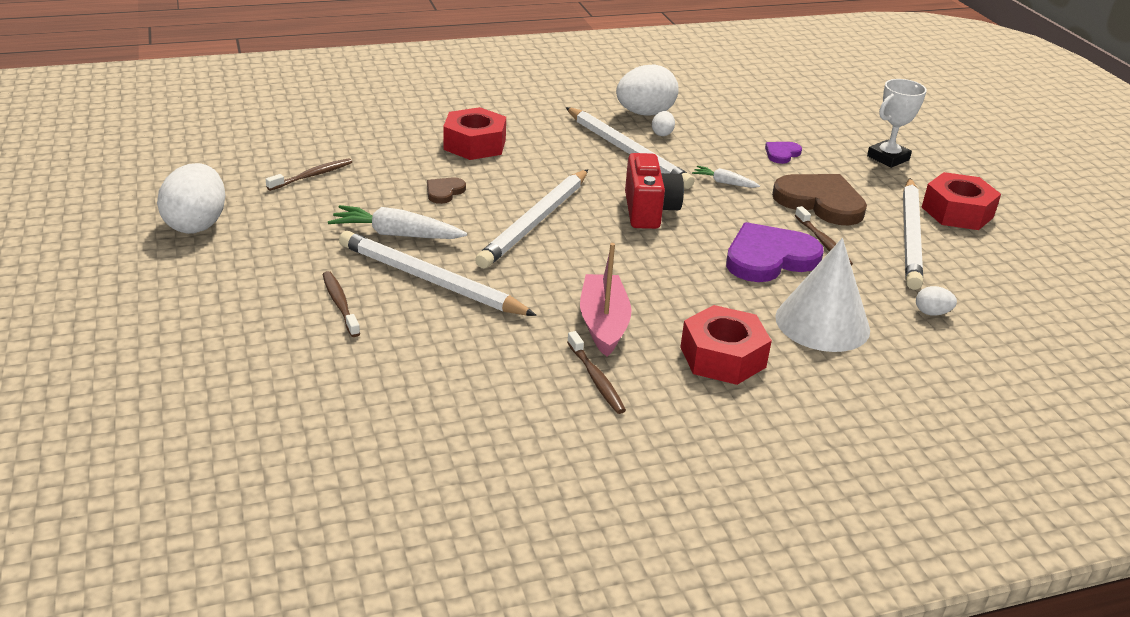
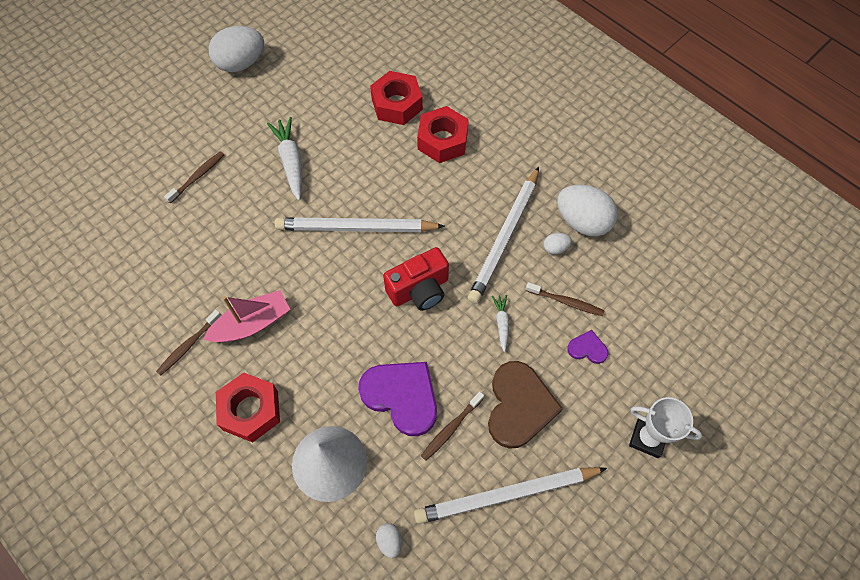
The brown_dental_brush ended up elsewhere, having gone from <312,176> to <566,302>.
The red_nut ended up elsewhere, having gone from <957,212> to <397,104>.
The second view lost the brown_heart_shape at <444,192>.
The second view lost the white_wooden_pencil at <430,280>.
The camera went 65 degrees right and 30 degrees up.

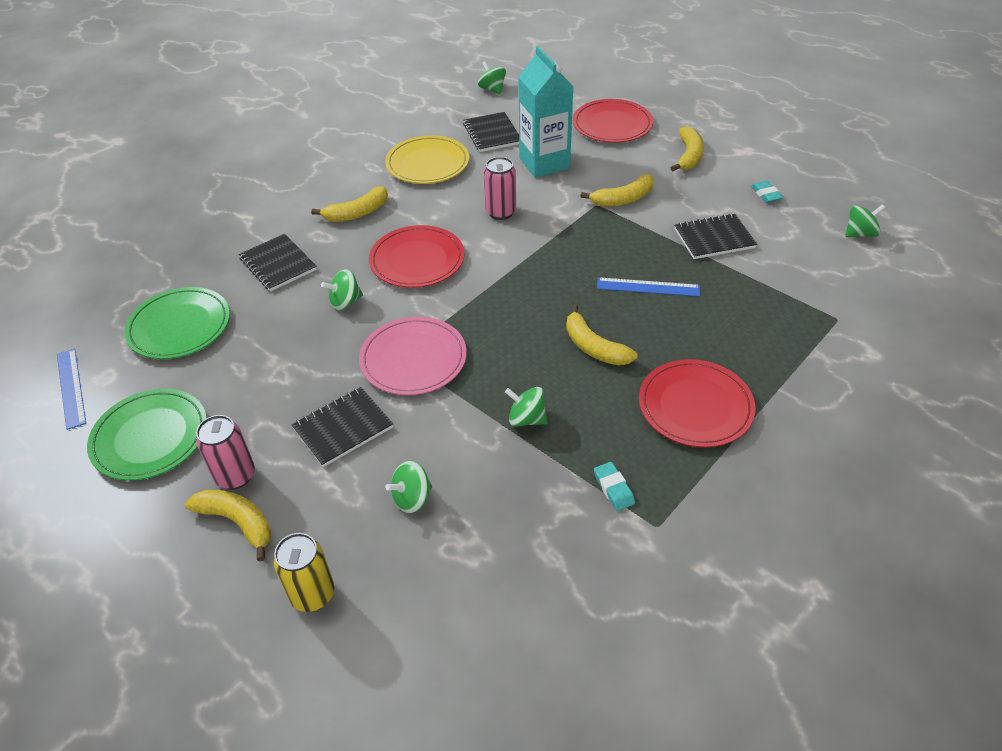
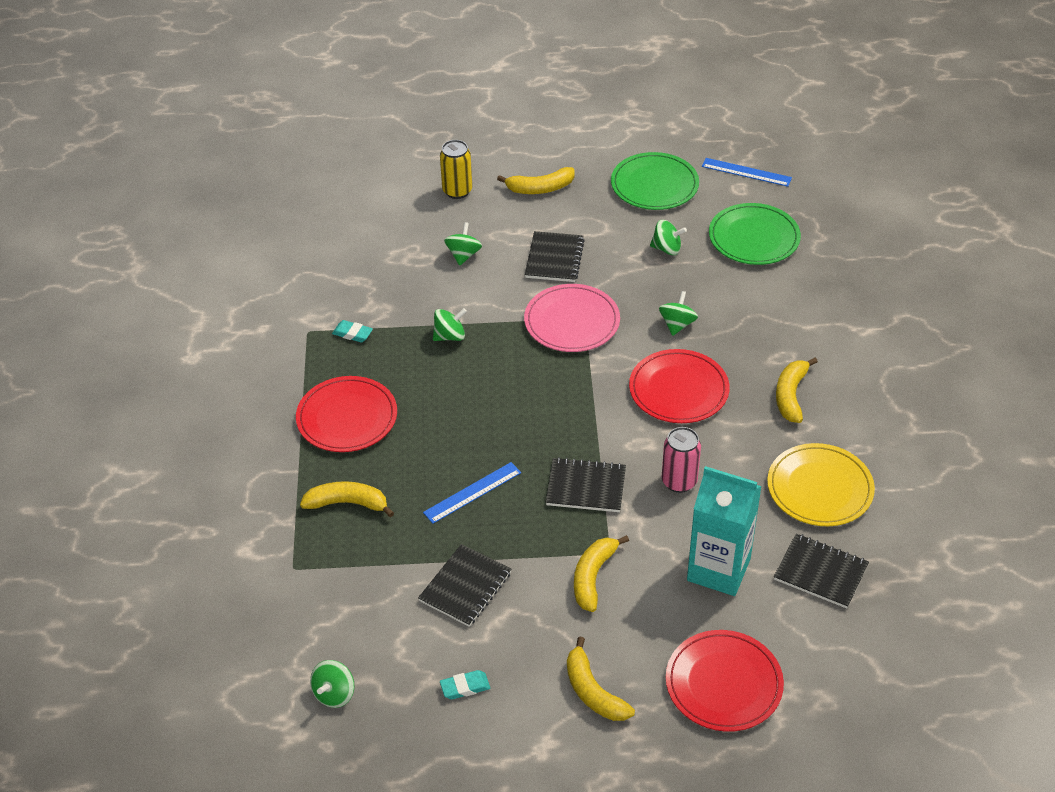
The green_toy_top ended up elsewhere, having gone from <492,89> to <667,249>.
The teal_pencil_eraser at <766,194> ended up facing another way, 45 degrees counterclockwise from before.
The ebony_notepad ended up elsewhere, having gone from <278,264> to <586,487>.
The golden_banana_fruit ended up elsewhere, having gone from <594,347> to <347,503>.
The second view lost the pink_soda_can at <235,476>.
The camera went 135 degrees right and 0 degrees up.

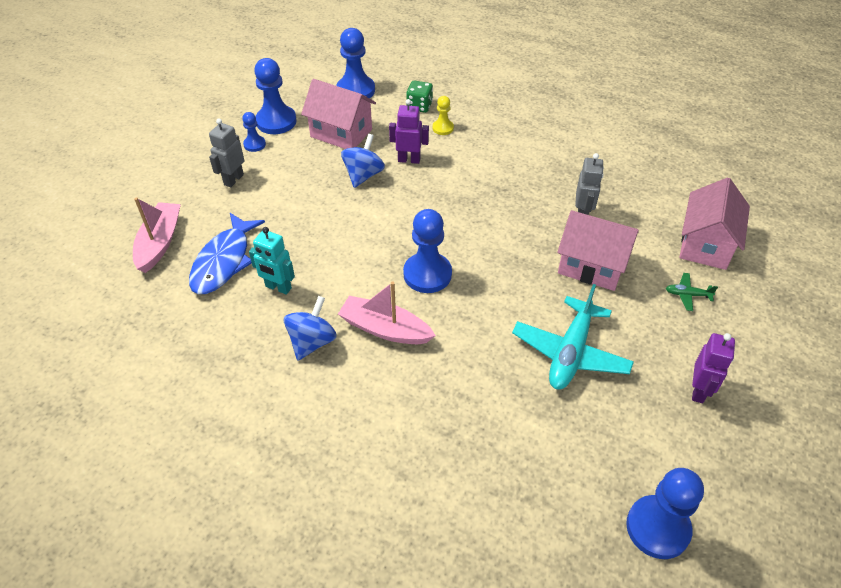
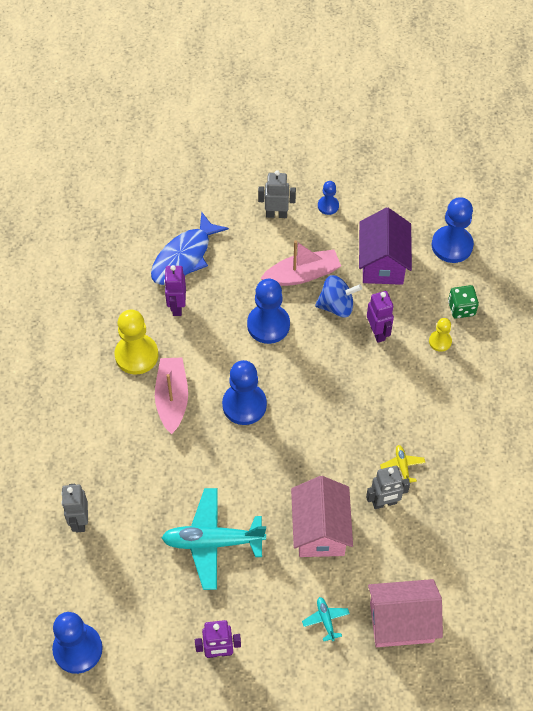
The blue_pawn ended up elsewhere, having gone from <276,121> to <268,325>.
What was the pink_house at <341,133> turned into the royal_purple_house at <382,263>.
The pink_toy_boat ended up elsewhere, having gone from <159,243> to <302,275>.
The blue_fish_figure at <224,261> ended up facing another way, 45 degrees counterclockwise from before.
What was the teal_toy_robot at <278,287> turned into the royal_purple_toy_robot at <177,307>.
What was the green_toy_plane at <687,295> turned into the teal_toy_plane at <325,620>.
Where the blue_toy_top stood at <312,341>, the golden_pawn came to stand at <136,355>.
The second view gained the golden_toy_plane at <402,466>.
The second view gained the grey_toy_robot at <79,521>.
The camera went 65 degrees right and 10 degrees up.

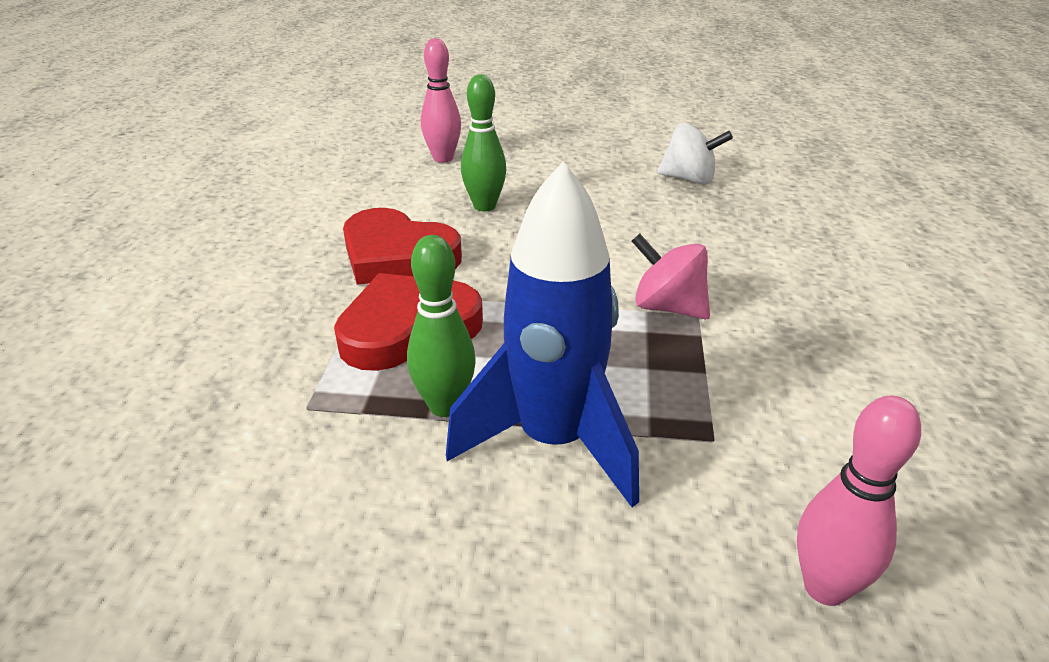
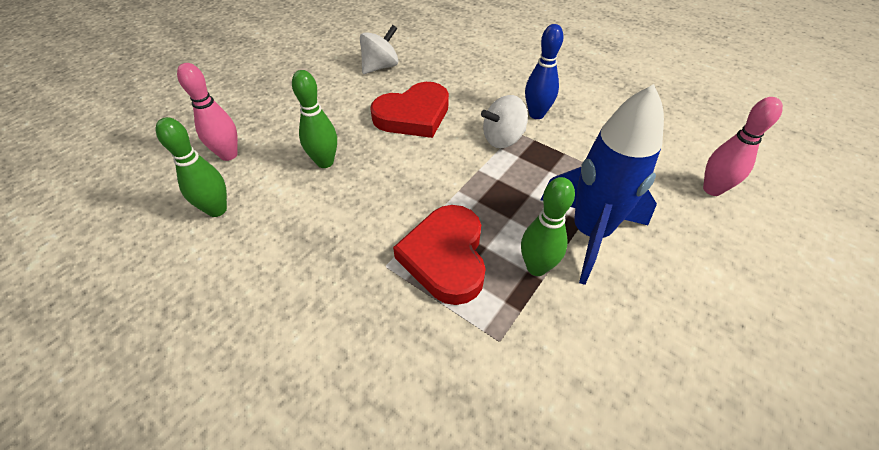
The red_heart_shape ended up elsewhere, having gone from <397,255> to <413,115>.
What was the pink_toy_top at <667,307> turned into the white_toy_top at <502,139>.
The second view gained the blue_skittle at <536,114>.
The second view gained the green_skittle at <217,210>.
The camera went 60 degrees left and 15 degrees up.

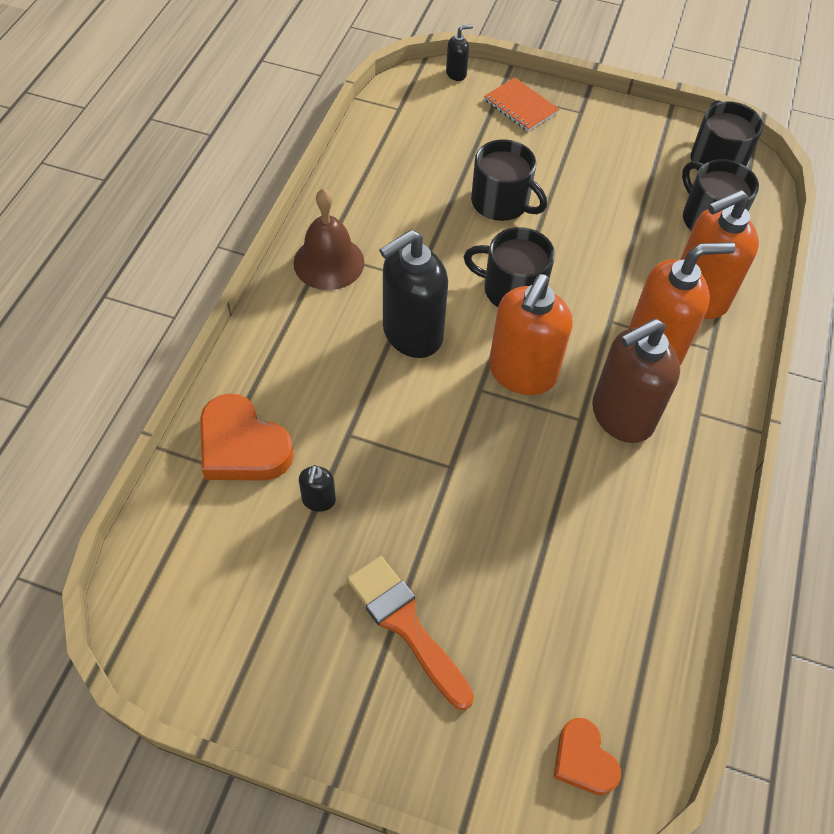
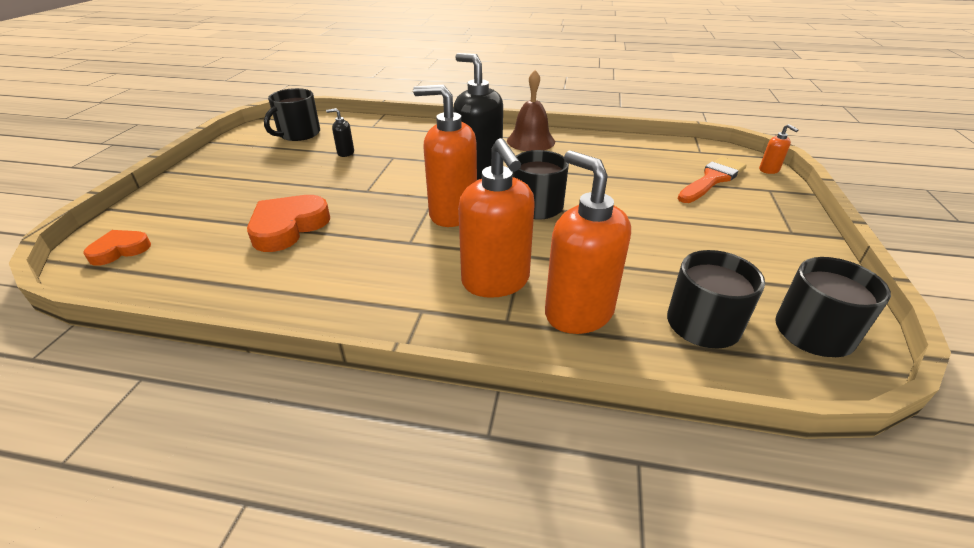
What was the ebony_soap_dispenser at <456,74> turned into the bright_orange_soap_dispenser at <769,170>.
The second view lost the bright_orange_notepad at <520,106>.
The ebony_tea_mug ended up elsewhere, having gone from <501,202> to <298,134>.
The second view lost the brown_soap_dispenser at <621,416>.
The bright_orange_heart_shape ended up elsewhere, having gone from <242,446> to <288,227>.
The bright_orange_brush ended up elsewhere, having gone from <406,625> to <712,179>.
The camera went 85 degrees right and 20 degrees down.

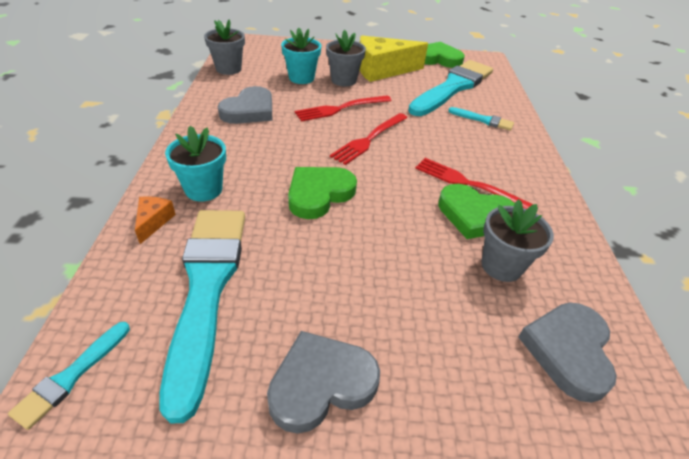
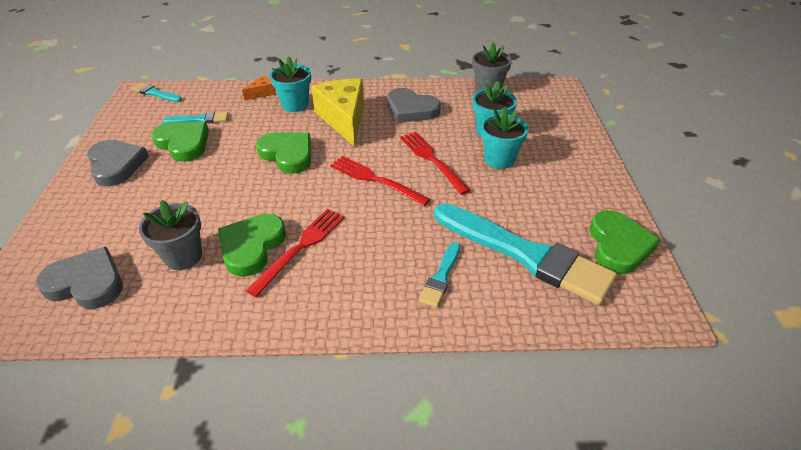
What was the grey_plant_pot at <343,80> turned into the teal_plant_pot at <499,159>.
The golden_cheese ended up elsewhere, having gone from <382,70> to <343,119>.
The bright_orange_cheese at <153,222> ended up facing another way, 45 degrees counterclockwise from before.
The size of the teal_brush at <207,288> changed by a factor of 0.44.
The second view gained the green_heart_shape at <183,143>.
The camera went 90 degrees right and 0 degrees up.

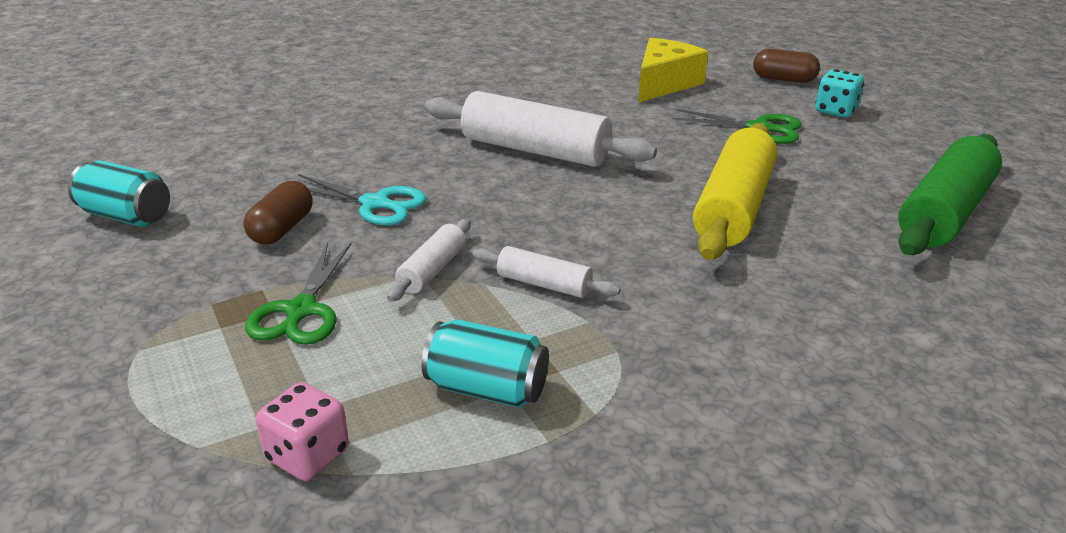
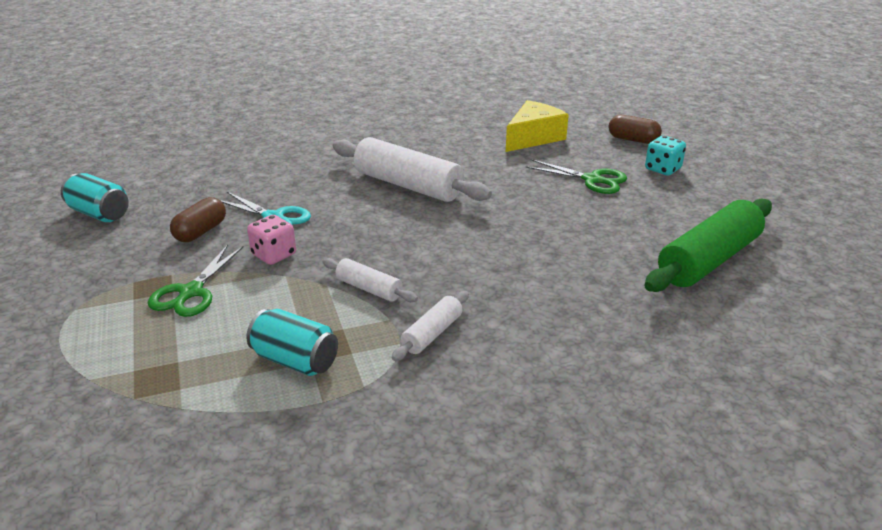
The second view lost the golden_pastry_roller at <733,208>.
The white_pastry_roller ended up elsewhere, having gone from <432,270> to <432,334>.
The pink_die ended up elsewhere, having gone from <307,455> to <274,255>.
The camera went 10 degrees right and 0 degrees up.

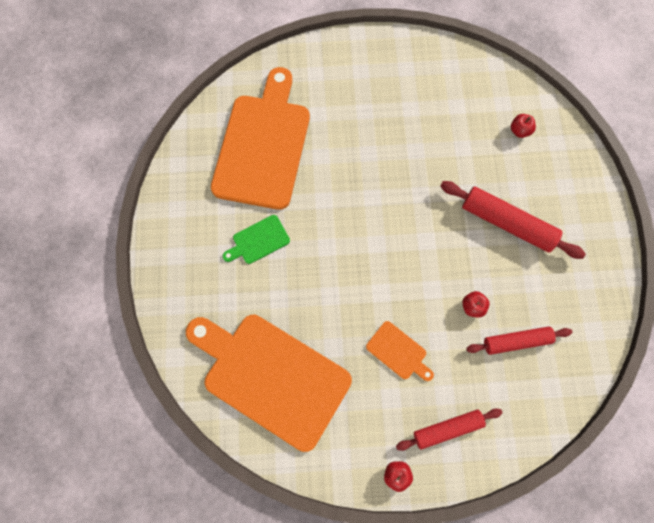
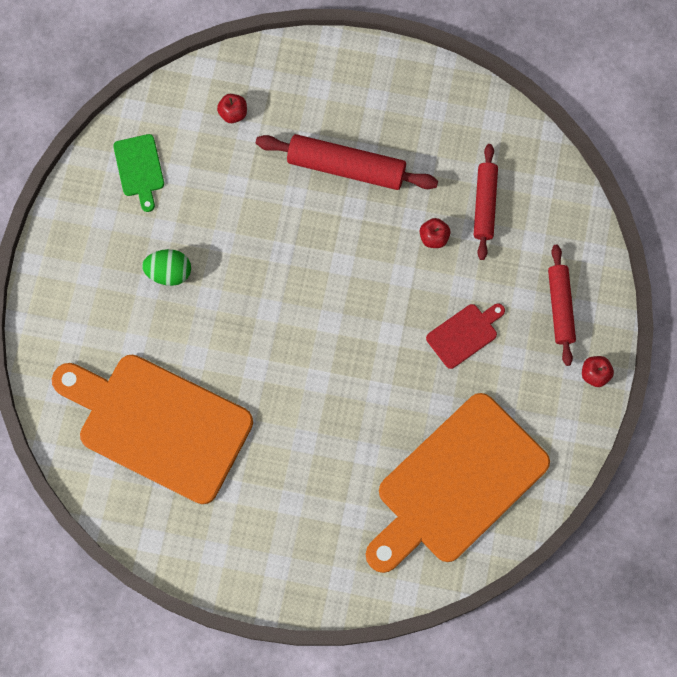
The red_pastry_roller at <507,223> ended up facing another way, 60 degrees clockwise from before.
The green_cutting_board ended up elsewhere, having gone from <258,241> to <139,168>.
What was the bright_orange_cutting_board at <398,352> turned into the red_cutting_board at <464,334>.
The second view gained the green_toy_egg at <169,273>.
The camera went 75 degrees left and 0 degrees up.

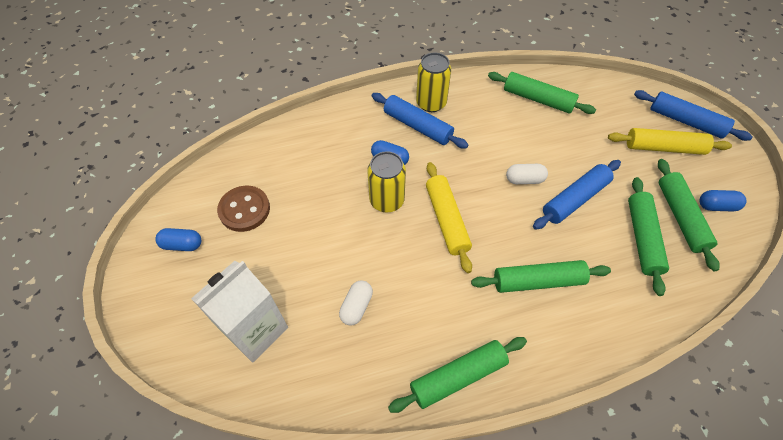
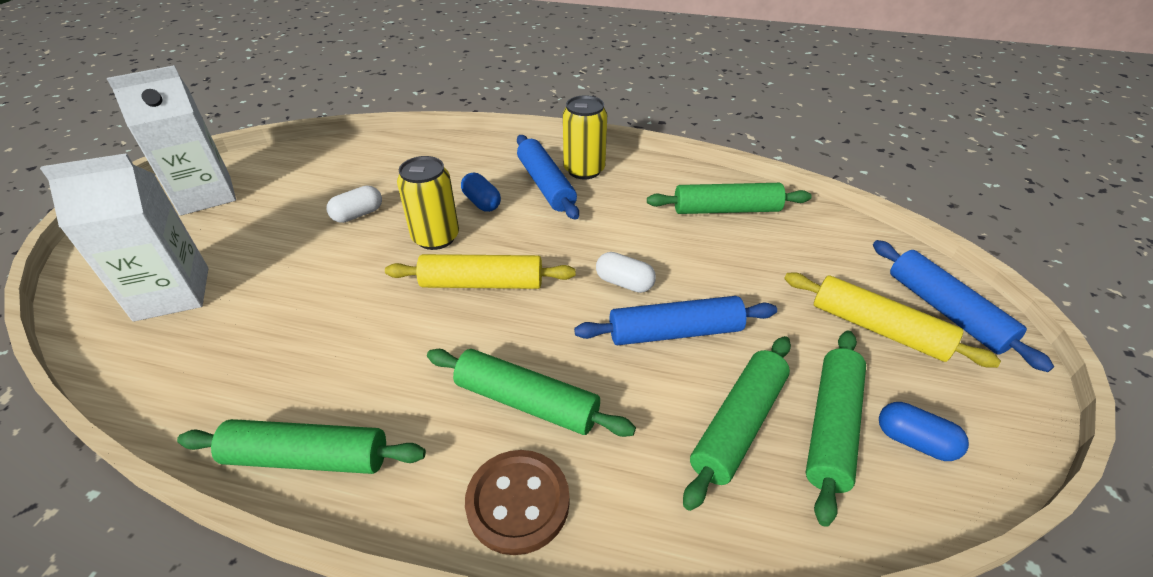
The green_pastry_roller at <538,99> ended up facing another way, 60 degrees counterclockwise from before.
The golden_pastry_roller at <447,220> ended up facing another way, 75 degrees clockwise from before.
The brown_button ended up elsewhere, having gone from <244,210> to <518,502>.
Where the blue_capsule stood at <182,245>, the white_juice_carton came to stand at <206,195>.
The white_capsule ended up elsewhere, having gone from <356,306> to <358,214>.
The camera went 30 degrees right and 15 degrees down.

